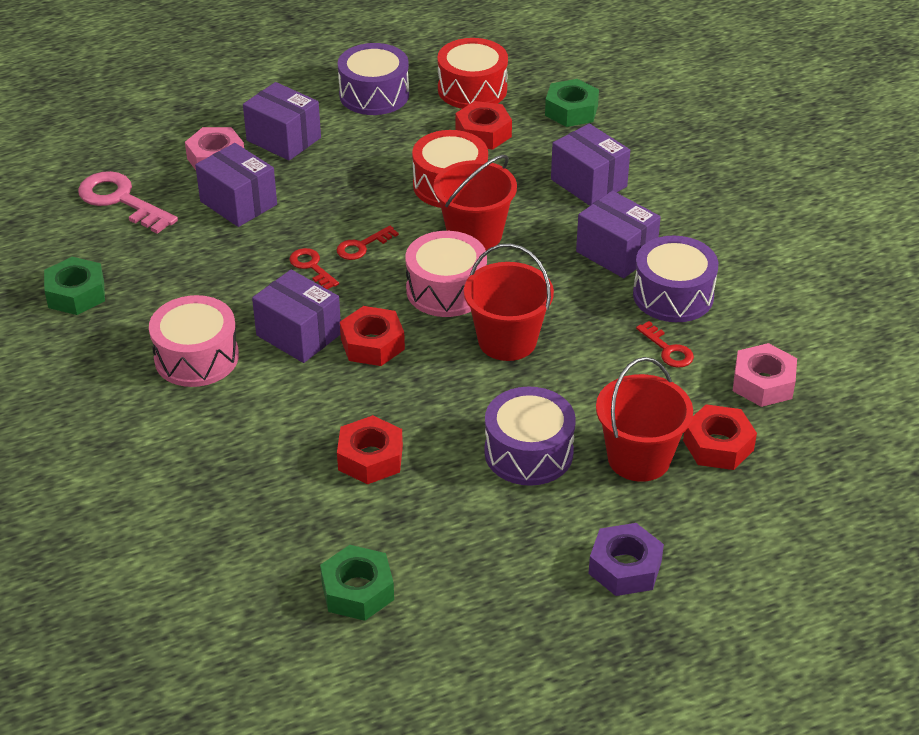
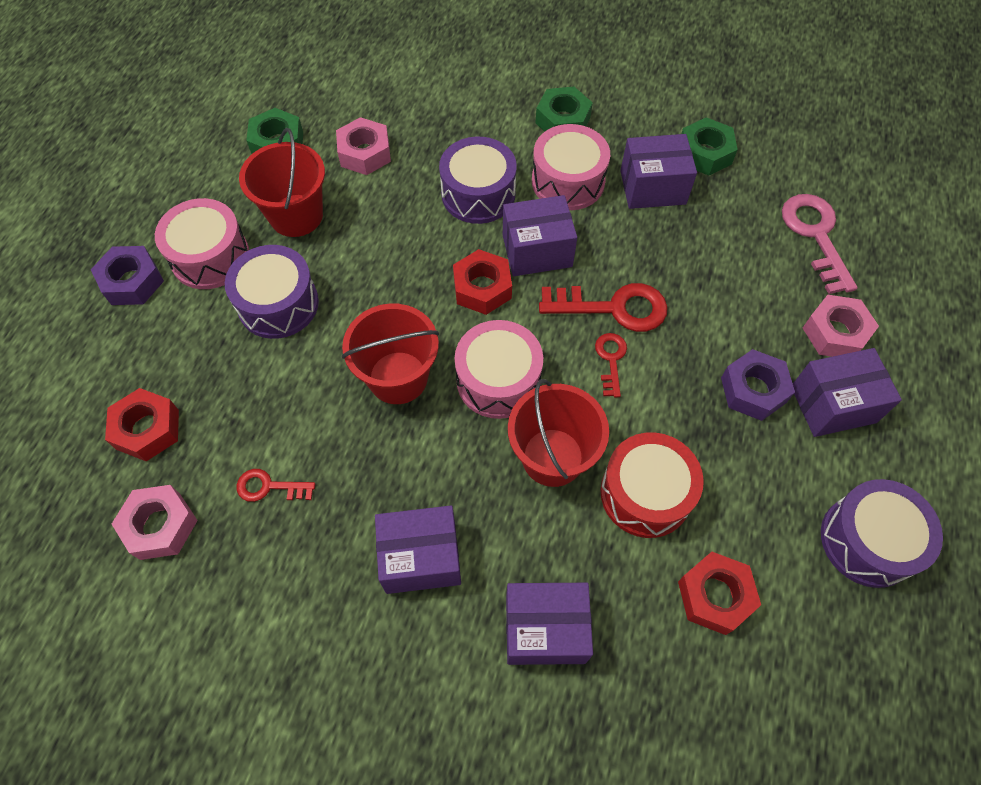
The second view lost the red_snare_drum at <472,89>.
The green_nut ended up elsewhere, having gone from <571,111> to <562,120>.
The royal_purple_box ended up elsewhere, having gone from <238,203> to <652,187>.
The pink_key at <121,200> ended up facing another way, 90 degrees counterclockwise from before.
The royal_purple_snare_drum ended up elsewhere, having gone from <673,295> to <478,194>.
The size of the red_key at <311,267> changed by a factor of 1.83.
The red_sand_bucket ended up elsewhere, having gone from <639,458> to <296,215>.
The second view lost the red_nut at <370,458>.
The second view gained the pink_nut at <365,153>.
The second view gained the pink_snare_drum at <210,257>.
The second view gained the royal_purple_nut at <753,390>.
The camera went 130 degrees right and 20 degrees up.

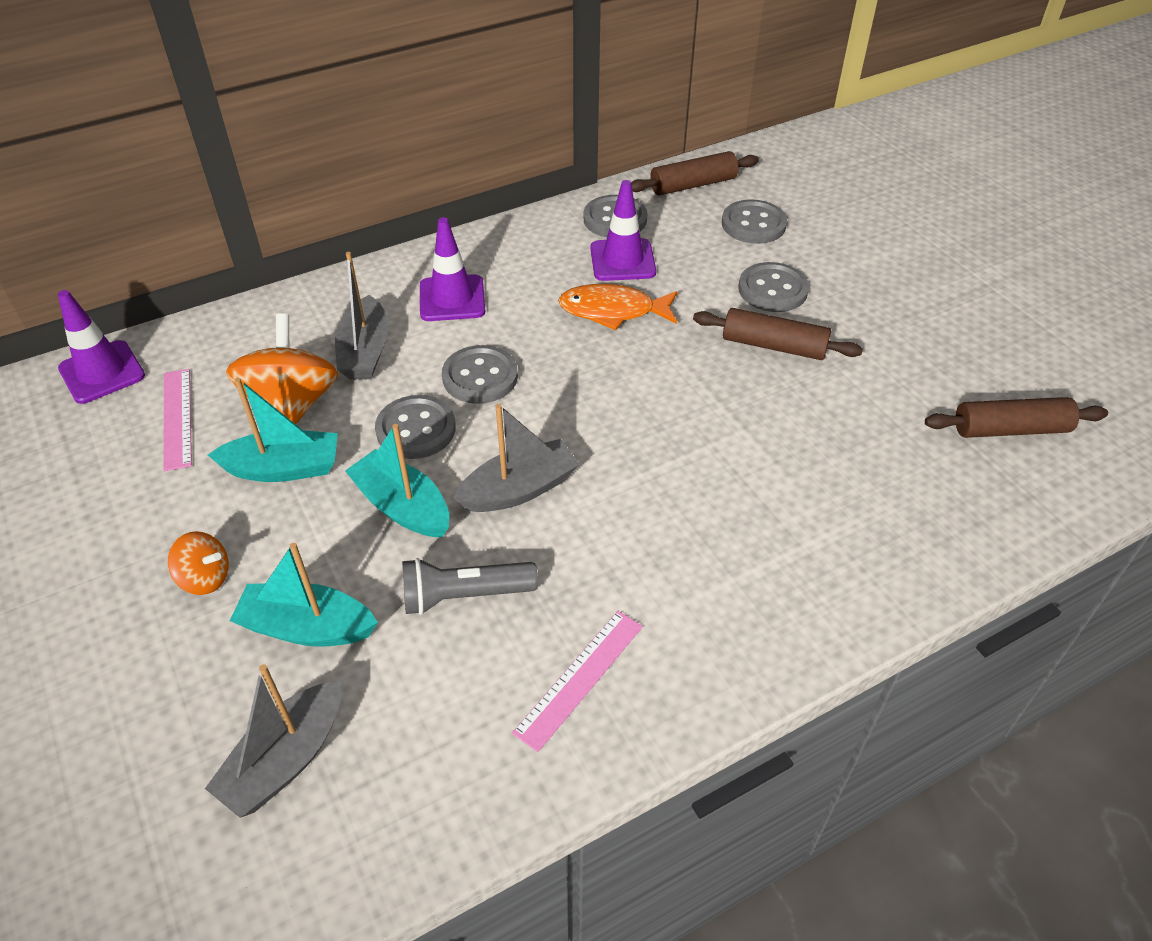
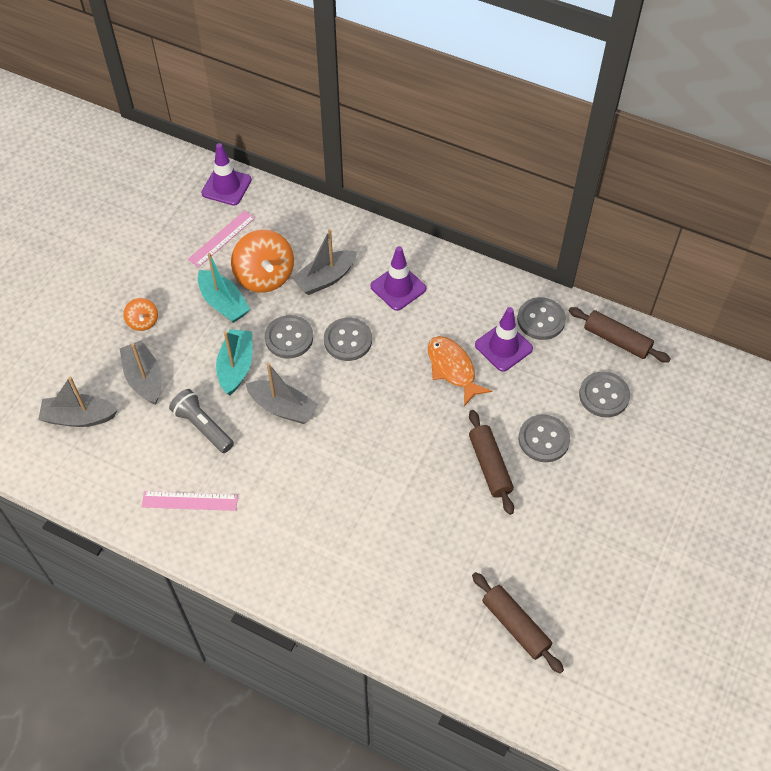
The bright_orange_toy_top at <292,405> ended up facing another way, 105 degrees clockwise from before.
What was the teal_toy_boat at <307,627> turned into the grey_toy_boat at <144,378>.
The camera went 55 degrees right and 10 degrees up.

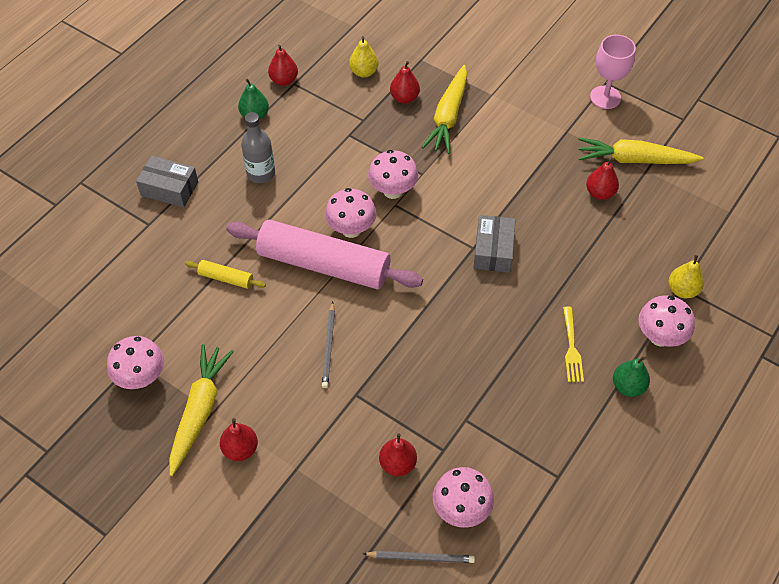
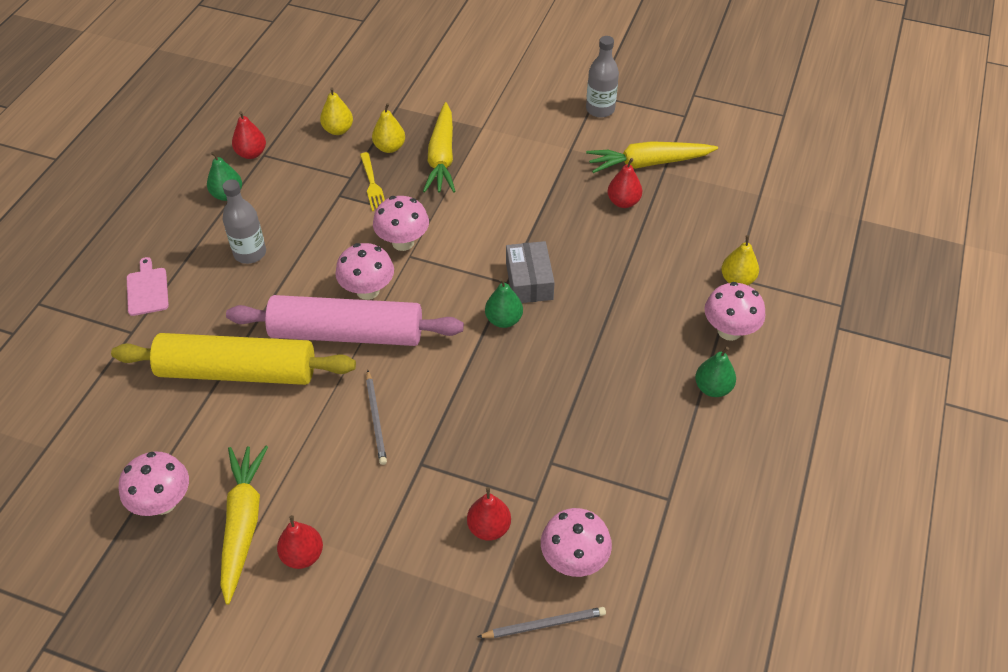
Where the pink_goblet stood at <605,97>, the grey_drink_bottle came to stand at <600,109>.
What was the red_pear_fruit at <404,98> turned into the golden_pear_fruit at <389,147>.
Where the grey_box stood at <169,188>, the pink_cutting_board came to stand at <147,289>.
The size of the golden_pastry_roller at <226,278> changed by a factor of 2.41.
The golden_fork ended up elsewhere, having gone from <571,348> to <372,184>.
The second view gained the green_pear_fruit at <503,320>.
The camera went 15 degrees left and 5 degrees down.

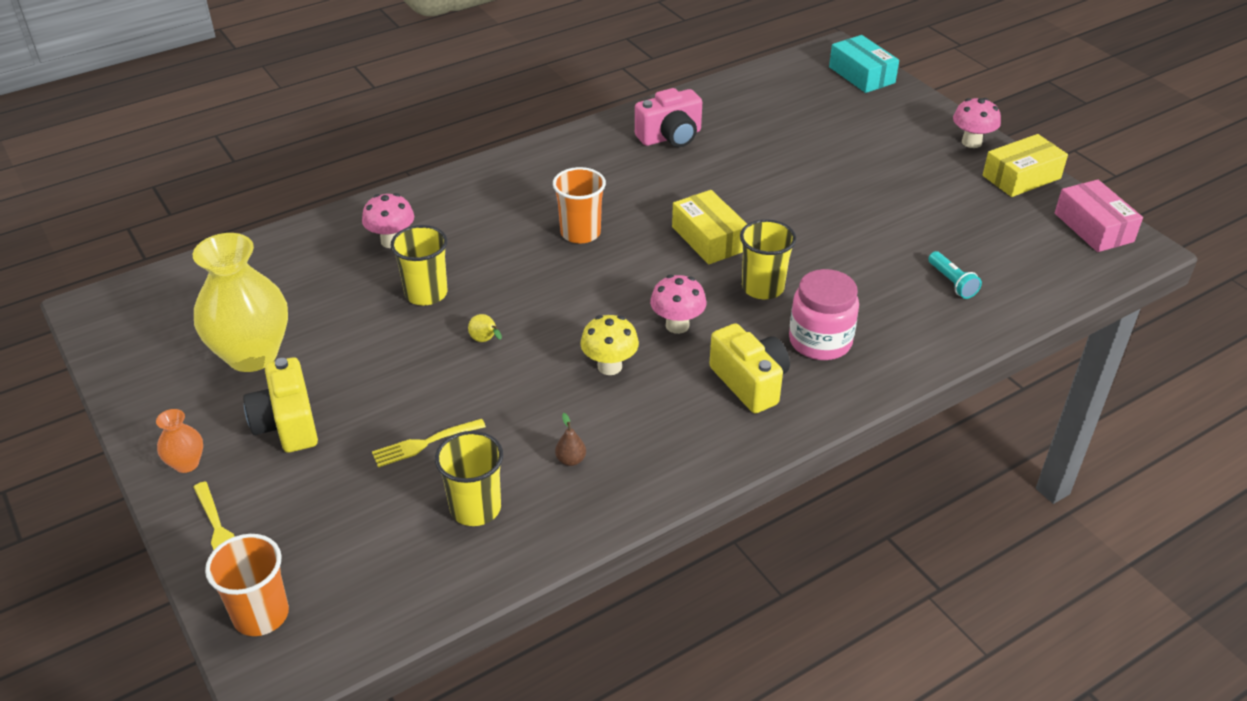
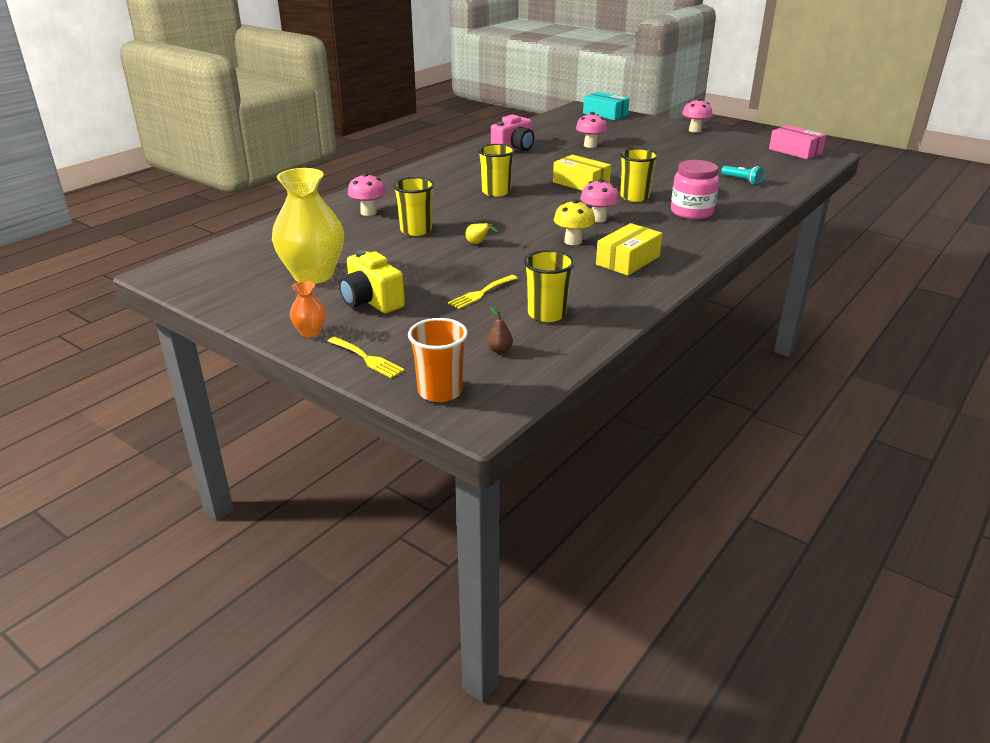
The golden_box ended up elsewhere, having gone from <1021,177> to <627,260>.
What was the bright_orange_tumbler at <580,233> turned into the golden_tumbler at <496,192>.
The second view lost the golden_camera at <750,383>.
The brown_pear_fruit ended up elsewhere, having gone from <571,460> to <499,350>.
The second view gained the pink_mushroom at <590,145>.
The camera went 20 degrees left and 10 degrees down.

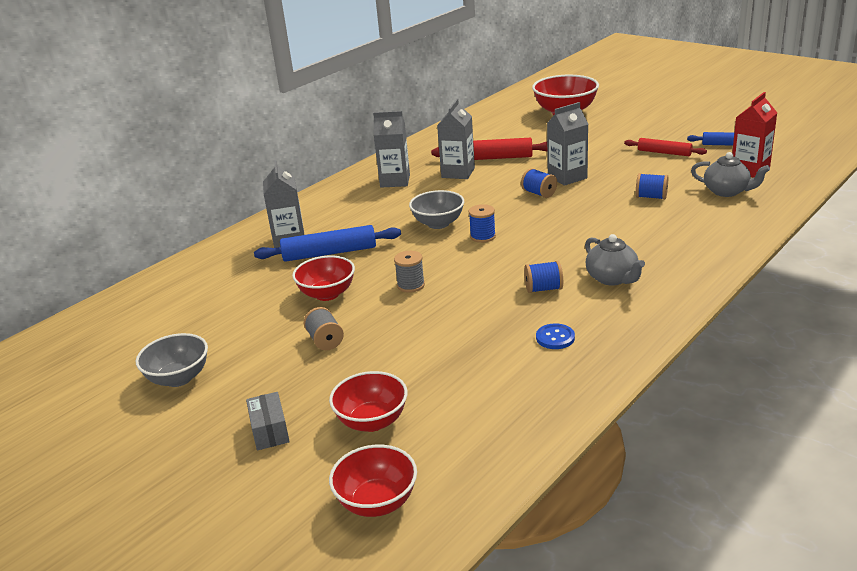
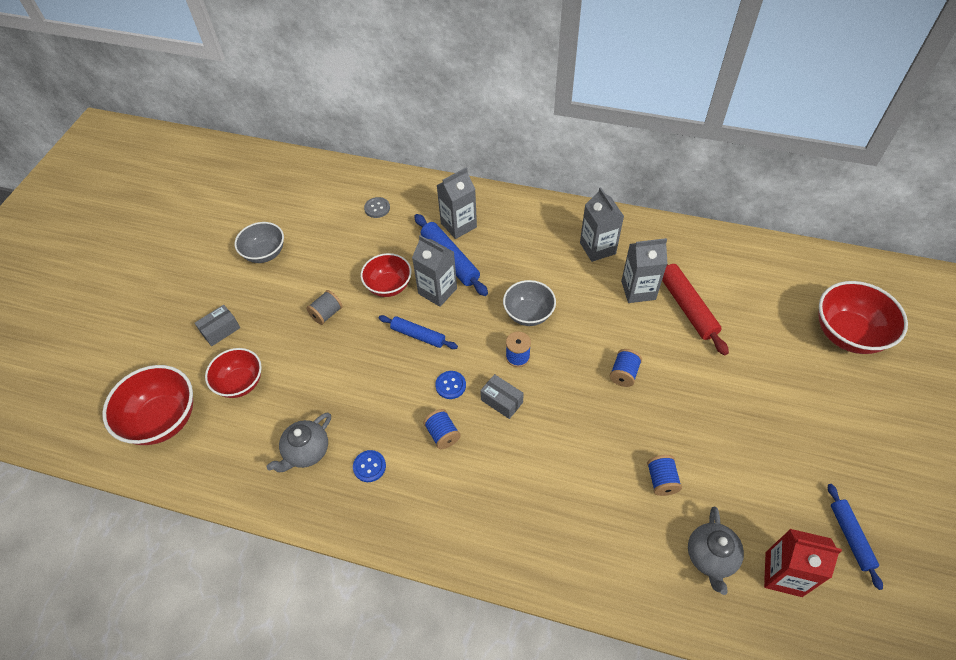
The grey_juice_carton ended up elsewhere, having gone from <567,177> to <437,291>.
The second view lost the red_pastry_roller at <664,153>.
The grey_tea_pot ended up elsewhere, having gone from <612,278> to <306,451>.
Where the grey_bobbin stood at <411,285>, the blue_pastry_roller came to stand at <418,335>.
The size of the red_serving_bowl at <377,502> changed by a factor of 1.51.
The second view gained the grey_button at <377,208>.
The second view gained the blue_button at <450,385>.
The second view gained the grey_box at <501,401>.
The camera went 65 degrees right and 25 degrees up.

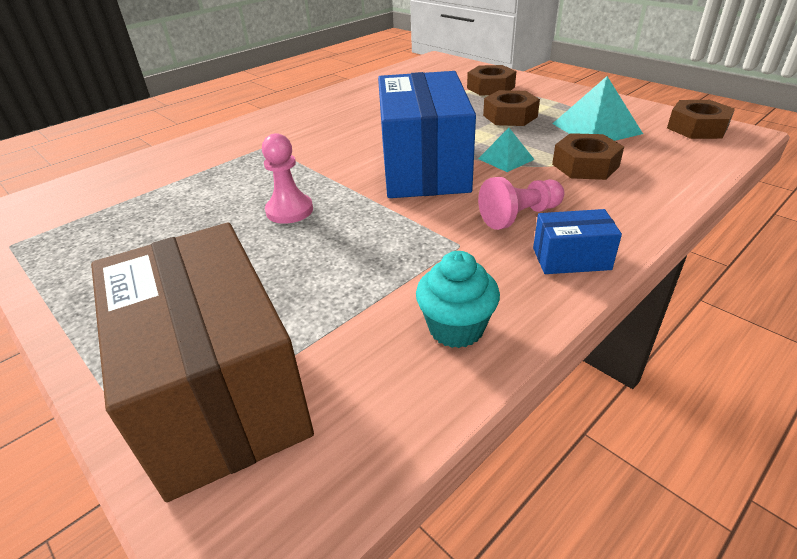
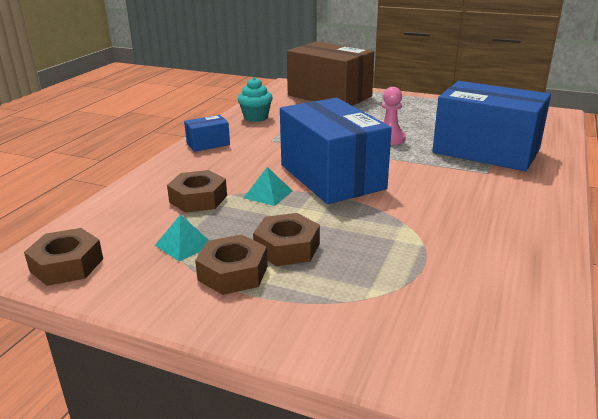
The brown_nut ended up elsewhere, having gone from <490,87> to <233,273>.
The size of the teal_pyramid at <596,128> changed by a factor of 0.59.
The second view lost the pink_pawn at <520,216>.
The second view gained the blue_box at <486,151>.
The camera went 155 degrees right and 10 degrees down.

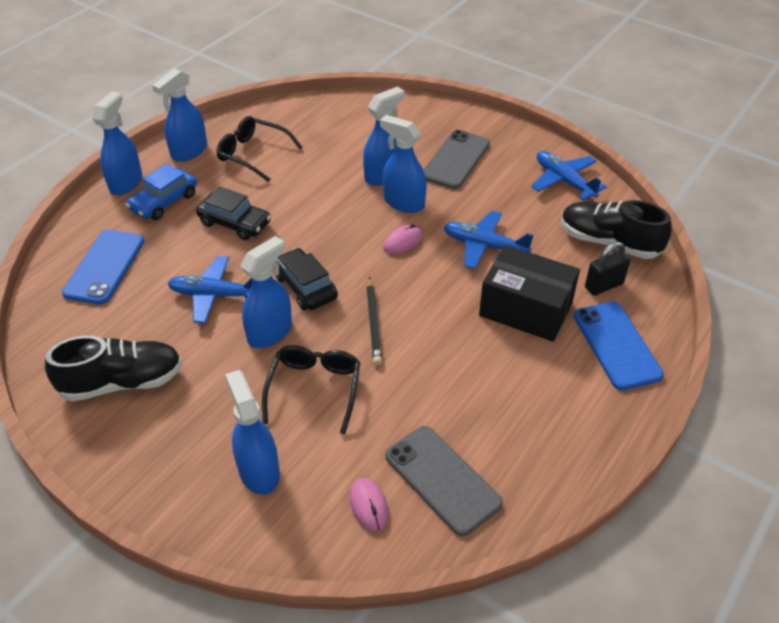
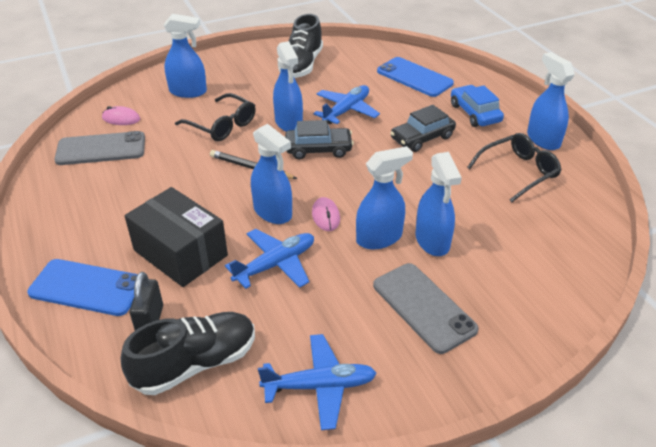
The blue_spray_bottle ended up elsewhere, having gone from <126,182> to <273,212>.
The ebony_box at <525,309> ended up facing another way, 75 degrees clockwise from before.
The camera went 120 degrees right and 5 degrees down.

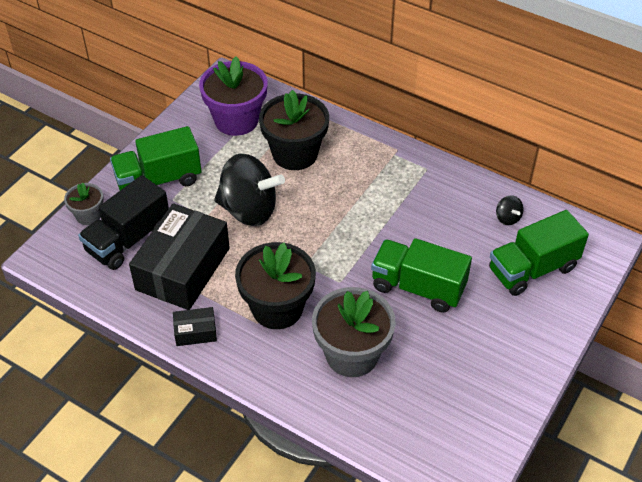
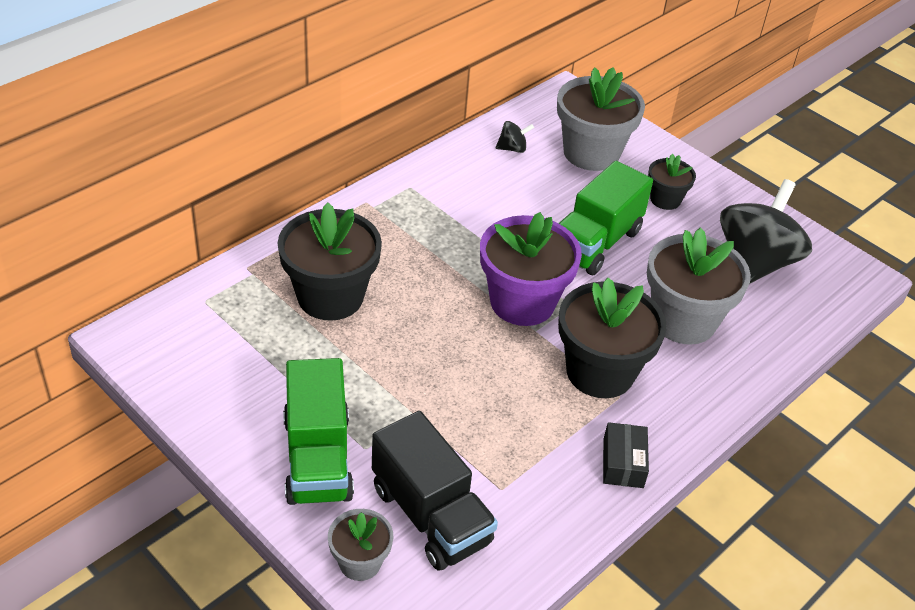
The royal_purple_plant_pot ended up elsewhere, having gone from <236,120> to <522,302>.
The ebony_toy_top ended up elsewhere, having gone from <249,210> to <754,263>.
The second view lost the ebony_box at <183,269>.
Where the green_truck stood at <532,269>, the grey_plant_pot came to stand at <591,153>.
The second view gained the ebony_plant_pot at <665,199>.
The camera went 80 degrees left and 5 degrees down.

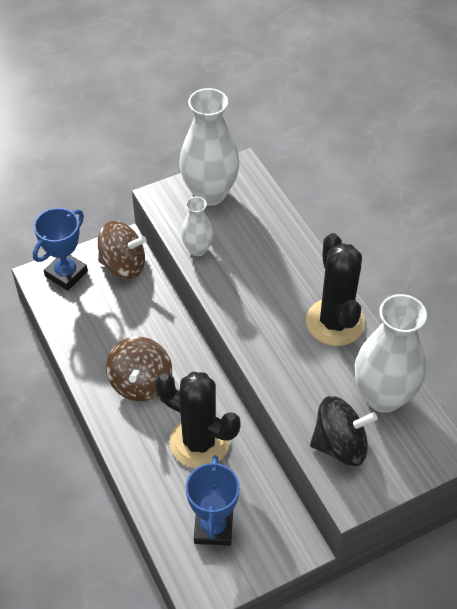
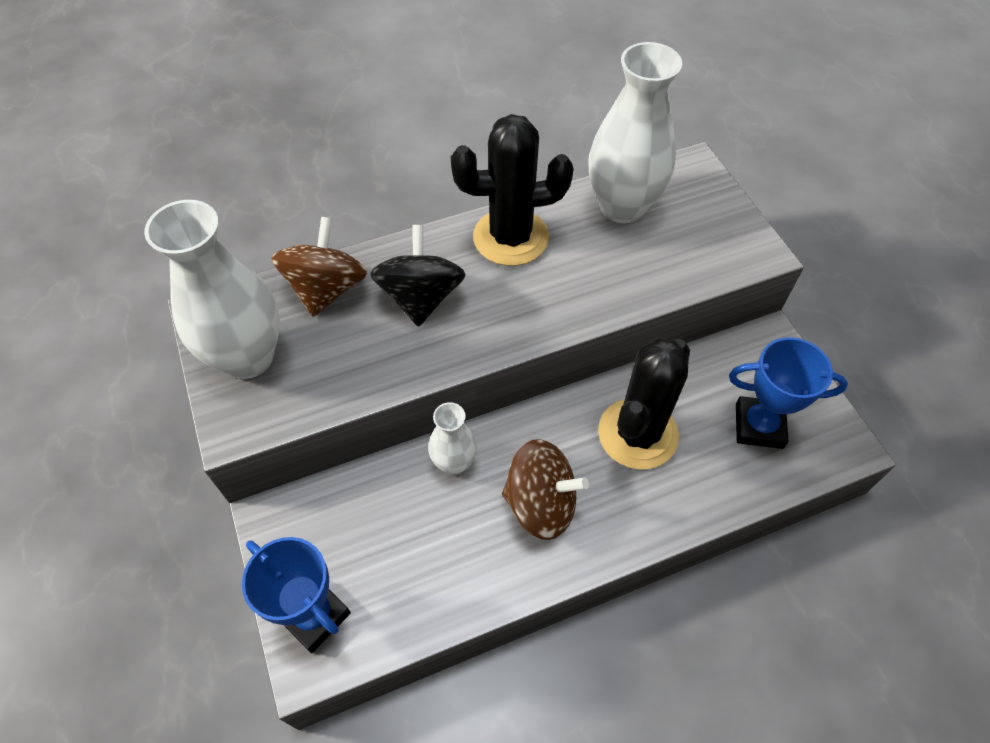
The white_tall_vase ended up elsewhere, having gone from <197,249> to <454,462>.
The brown_toy_top ended up elsewhere, having gone from <123,265> to <326,289>.
The ebony_toy_top ended up elsewhere, having gone from <340,445> to <421,297>.
The camera went 85 degrees left and 5 degrees up.

